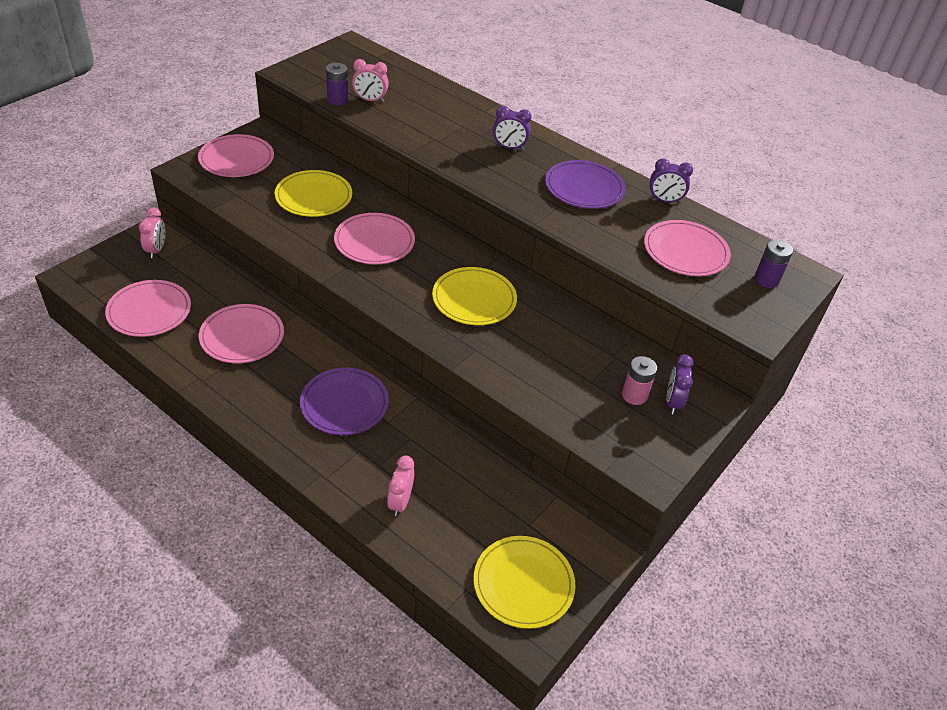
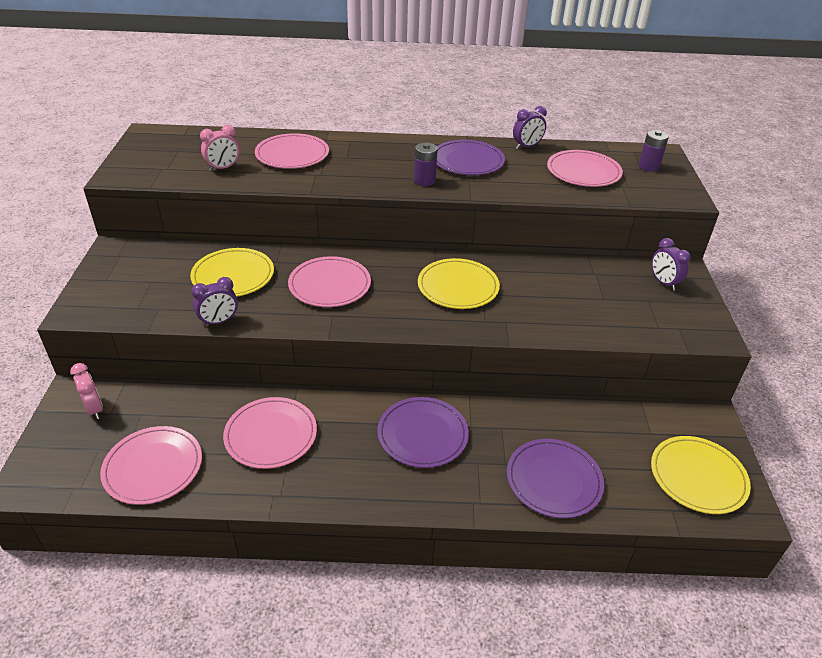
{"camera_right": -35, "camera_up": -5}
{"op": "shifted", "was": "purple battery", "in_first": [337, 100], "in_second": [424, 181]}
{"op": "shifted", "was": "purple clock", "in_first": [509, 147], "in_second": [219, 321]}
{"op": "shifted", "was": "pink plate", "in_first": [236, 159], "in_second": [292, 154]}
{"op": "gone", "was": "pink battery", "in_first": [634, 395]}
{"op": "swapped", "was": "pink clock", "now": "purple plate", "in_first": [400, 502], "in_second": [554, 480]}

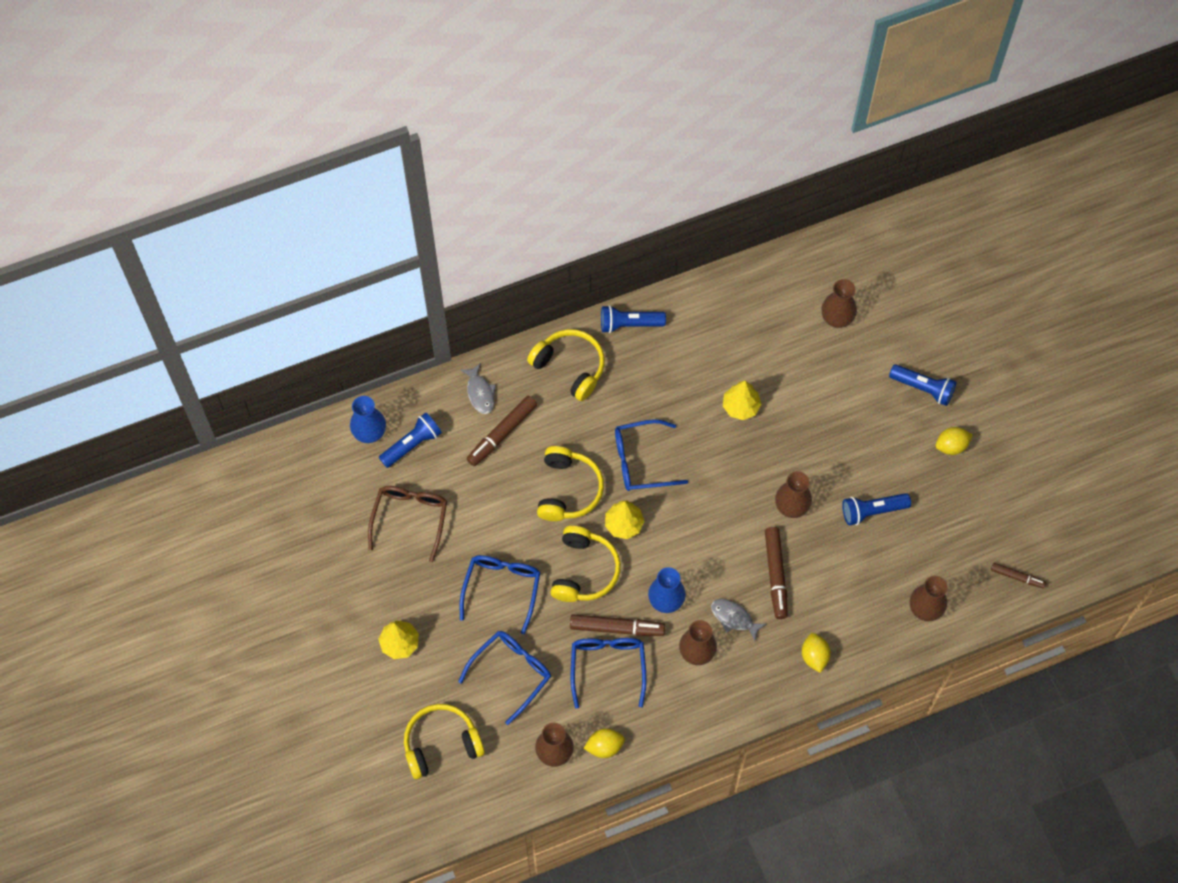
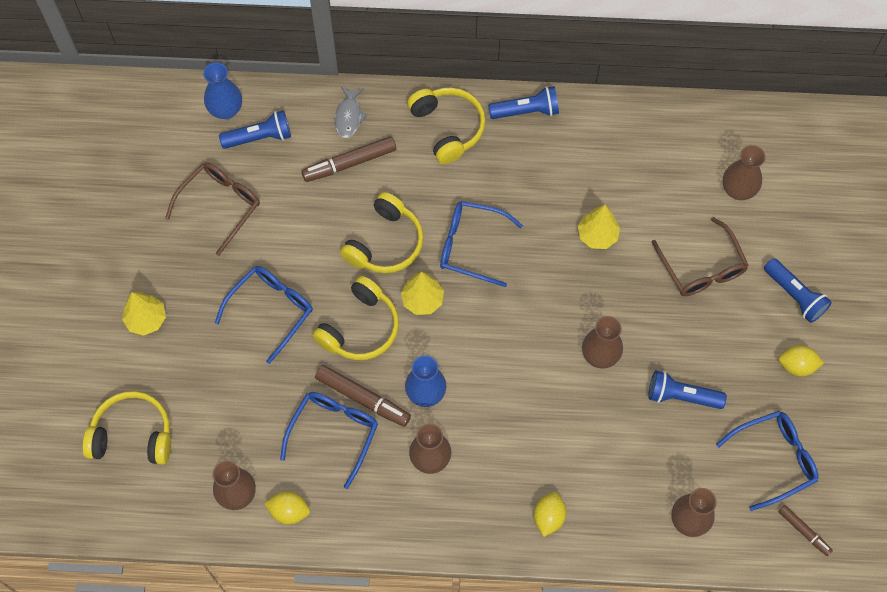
{"camera_right": 25, "camera_up": 0}
{"op": "rotated", "was": "blue flashlight", "in_first": [629, 324], "in_second": [526, 111], "clockwise": 150}
{"op": "gone", "was": "brown marker", "in_first": [776, 575]}
{"op": "gone", "was": "grey fish", "in_first": [734, 618]}
{"op": "shifted", "was": "blue glasses", "in_first": [511, 673], "in_second": [774, 459]}
{"op": "new", "now": "brown glasses", "in_second": [701, 267]}

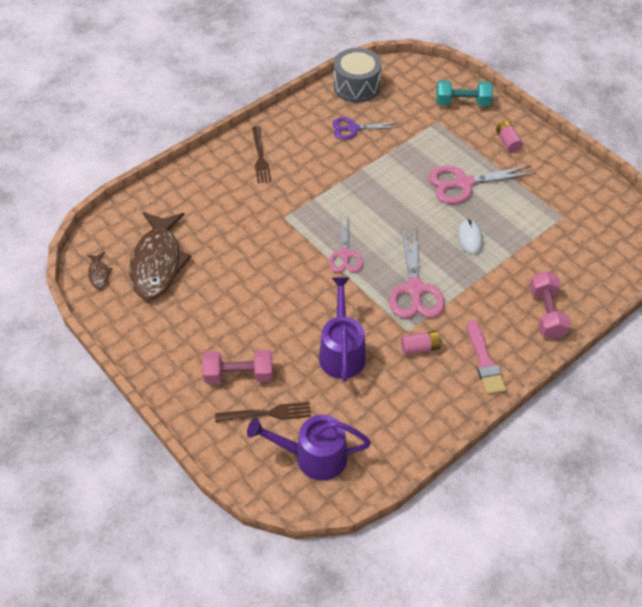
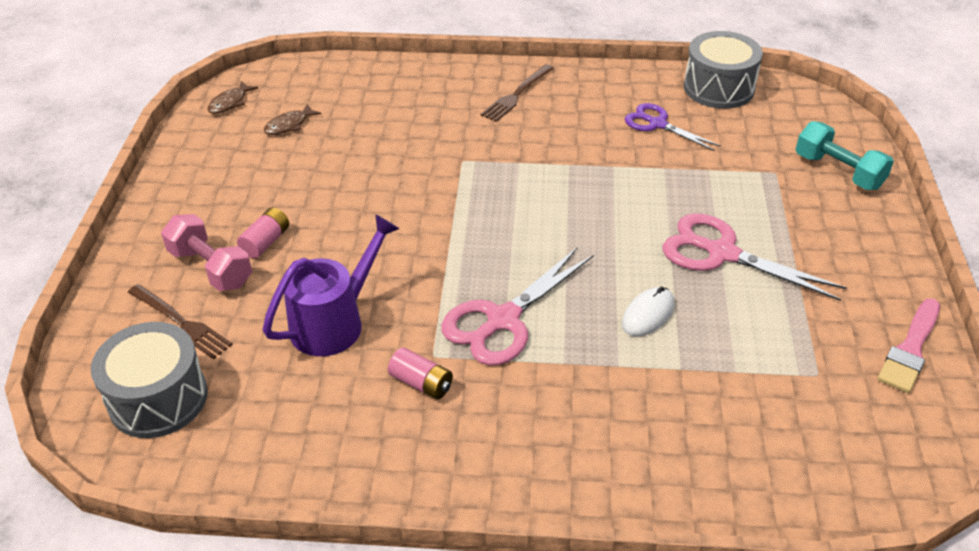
{"camera_right": 45, "camera_up": -10}
{"op": "shifted", "was": "pink battery", "in_first": [507, 142], "in_second": [266, 242]}
{"op": "scaled", "was": "brown fish", "in_first": [157, 263], "in_second": [289, 125], "ratio": 0.41}
{"op": "gone", "was": "pink scissors", "in_first": [345, 255]}
{"op": "gone", "was": "pink dumbbell", "in_first": [546, 313]}
{"op": "shifted", "was": "pink brush", "in_first": [485, 361], "in_second": [910, 349]}
{"op": "swapped", "was": "purple watering can", "now": "grey drum", "in_first": [313, 456], "in_second": [158, 398]}

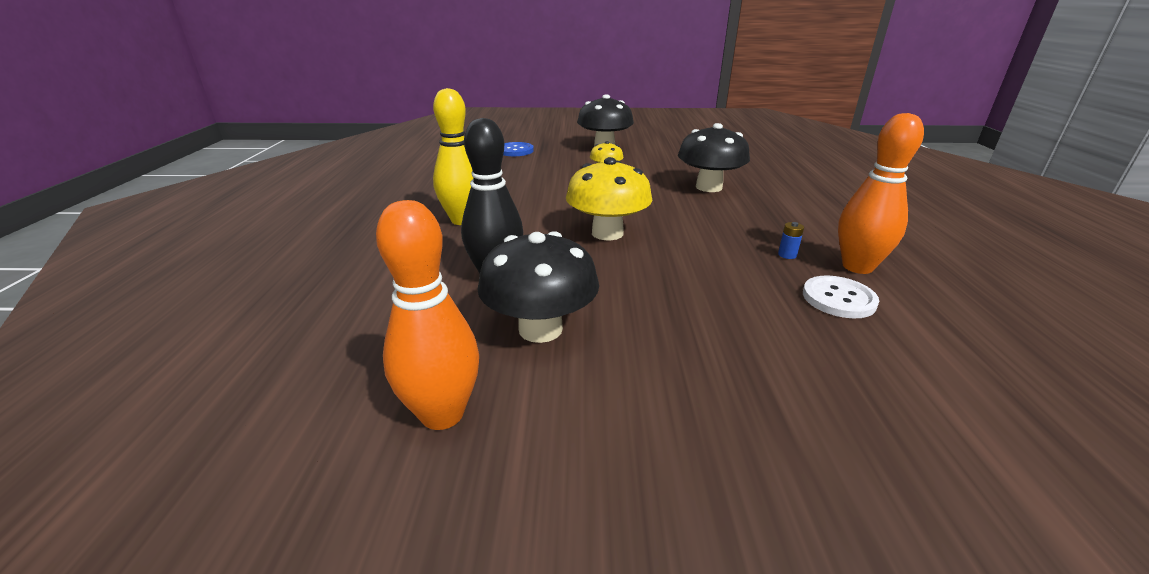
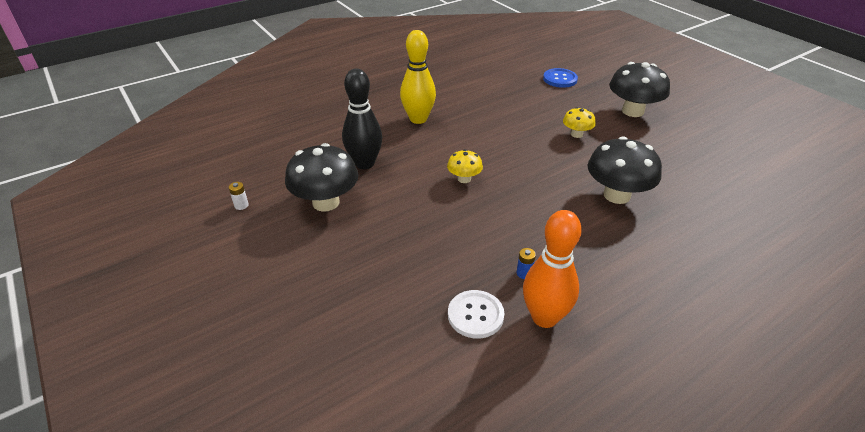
{"camera_right": 55, "camera_up": 10}
{"op": "scaled", "was": "yellow mushroom", "in_first": [607, 233], "in_second": [464, 179], "ratio": 0.53}
{"op": "swapped", "was": "orange bowling pin", "now": "white battery", "in_first": [442, 414], "in_second": [241, 205]}

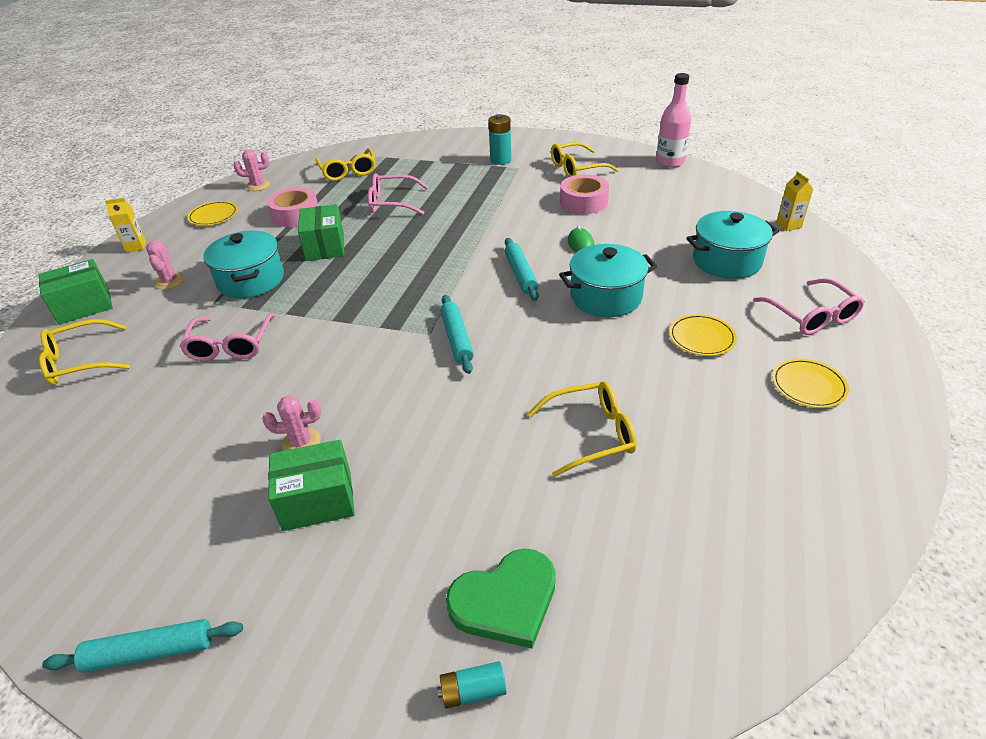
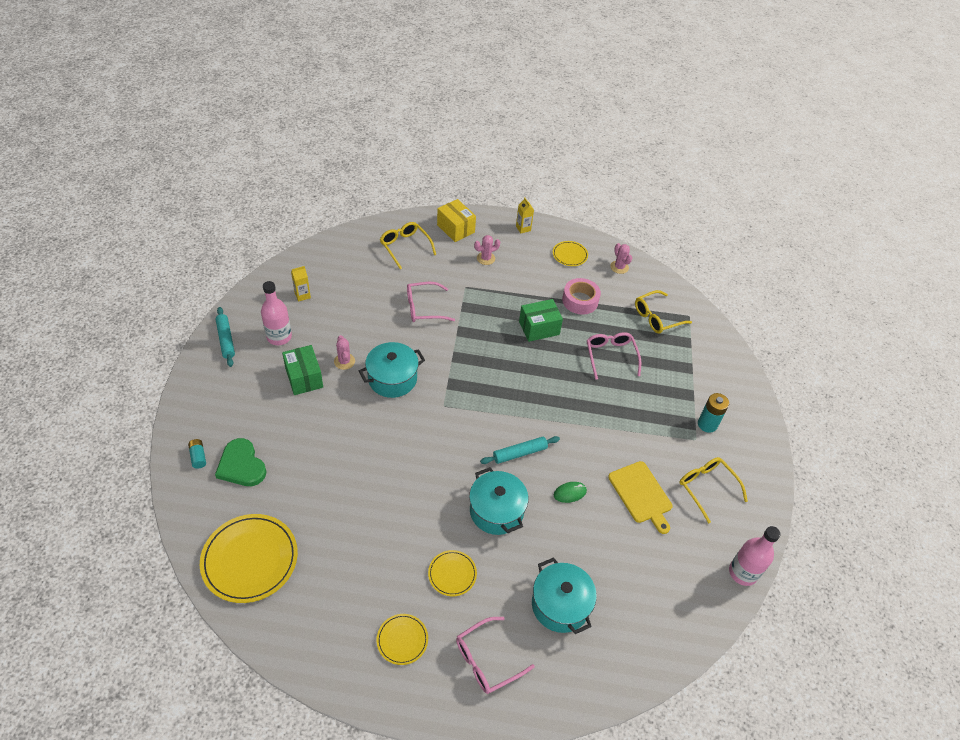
{"camera_right": 75, "camera_up": 10}
{"op": "shifted", "was": "yellow carton", "in_first": [788, 225], "in_second": [302, 295]}
{"op": "swapped", "was": "pink tape", "now": "yellow cutting board", "in_first": [583, 202], "in_second": [641, 494]}
{"op": "shifted", "was": "turquoise pot", "in_first": [251, 280], "in_second": [392, 379]}
{"op": "repainted", "was": "green box", "now": "yellow box", "in_first": [84, 306], "in_second": [455, 229]}
{"op": "gone", "was": "turquoise rolling pin", "in_first": [457, 339]}
{"op": "gone", "was": "yellow glasses", "in_first": [592, 434]}
{"op": "new", "now": "pink bottle", "in_second": [279, 337]}
{"op": "new", "now": "yellow plate", "in_second": [250, 559]}

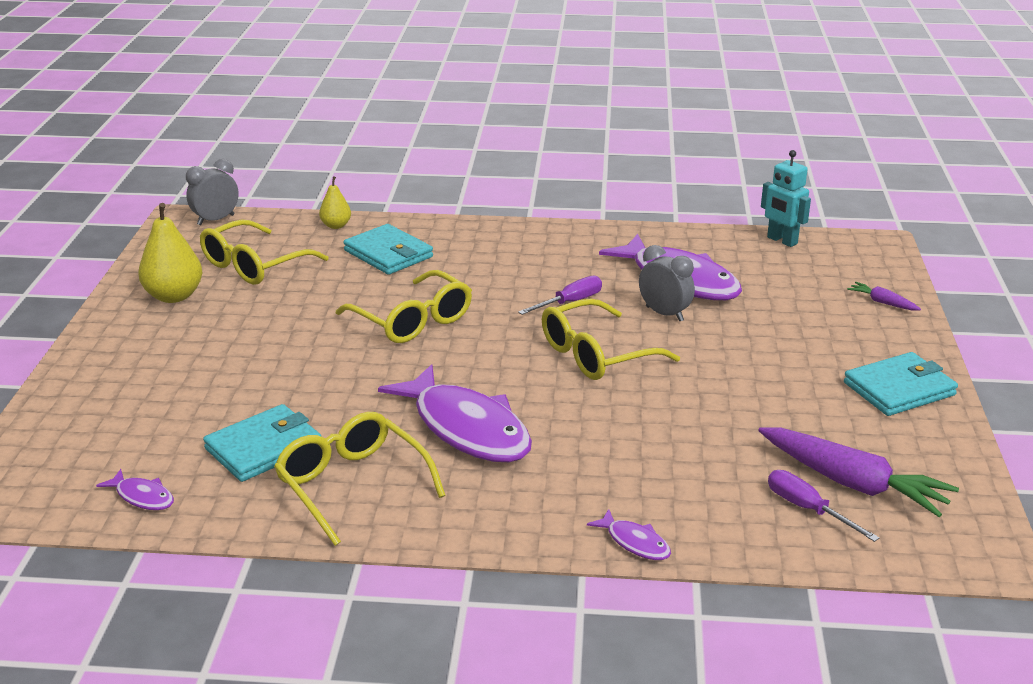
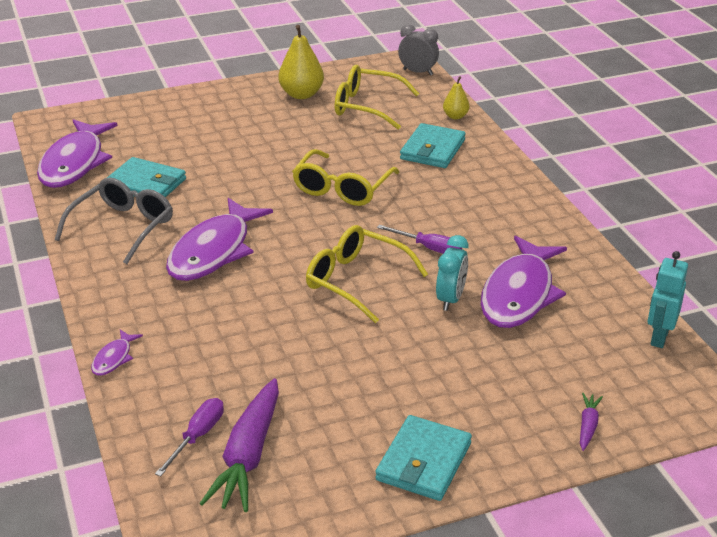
{"camera_right": 65, "camera_up": 5}
{"op": "repainted", "was": "grey clock", "now": "turquoise clock", "in_first": [664, 314], "in_second": [450, 299]}
{"op": "rotated", "was": "turquoise wallet", "in_first": [899, 389], "in_second": [423, 462], "clockwise": 75}
{"op": "repainted", "was": "yellow glasses", "now": "grey glasses", "in_first": [352, 485], "in_second": [123, 227]}
{"op": "scaled", "was": "purple fish", "in_first": [142, 497], "in_second": [75, 163], "ratio": 2.33}

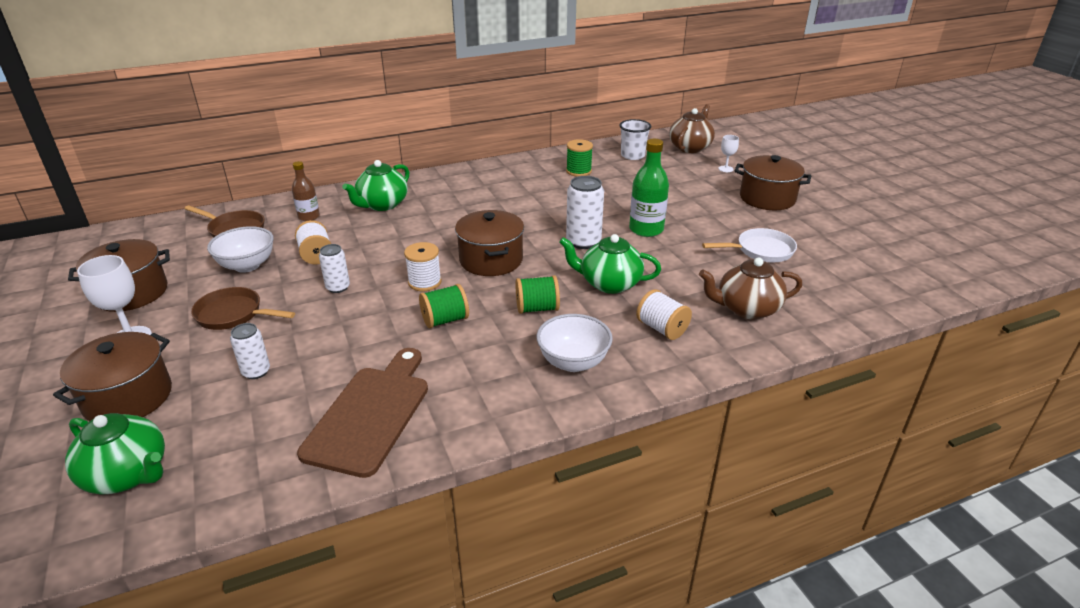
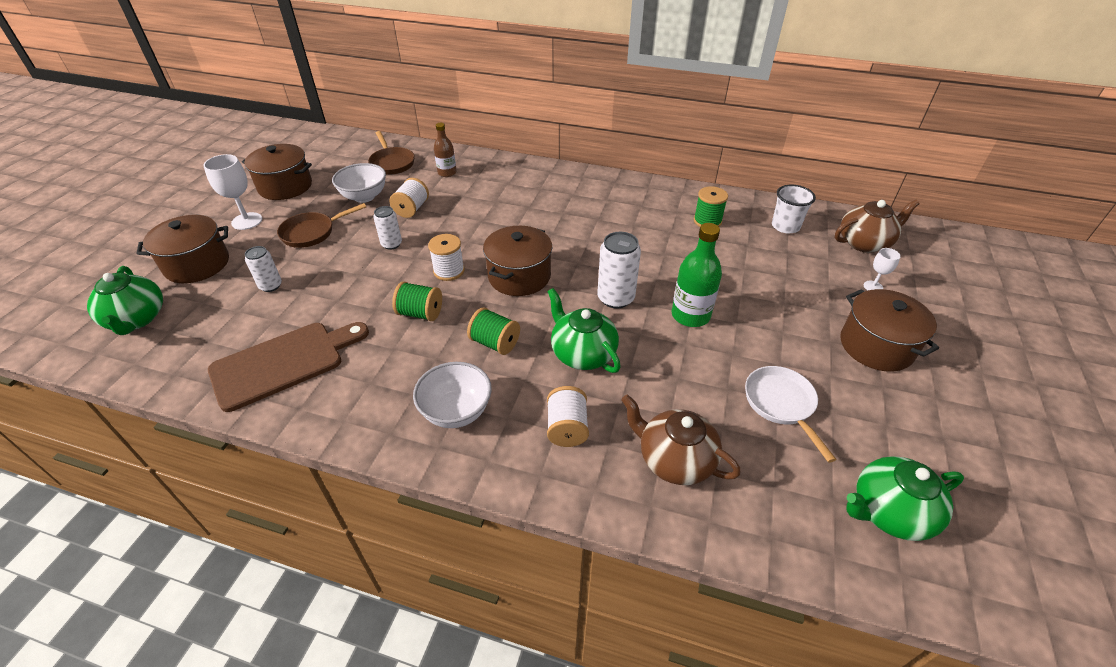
{"camera_right": 40, "camera_up": 10}
{"op": "shifted", "was": "green teapot", "in_first": [382, 204], "in_second": [889, 512]}
{"op": "rotated", "was": "white pan", "in_first": [761, 250], "in_second": [781, 404], "clockwise": -135}
{"op": "rotated", "was": "brown pan", "in_first": [233, 314], "in_second": [312, 233], "clockwise": -90}

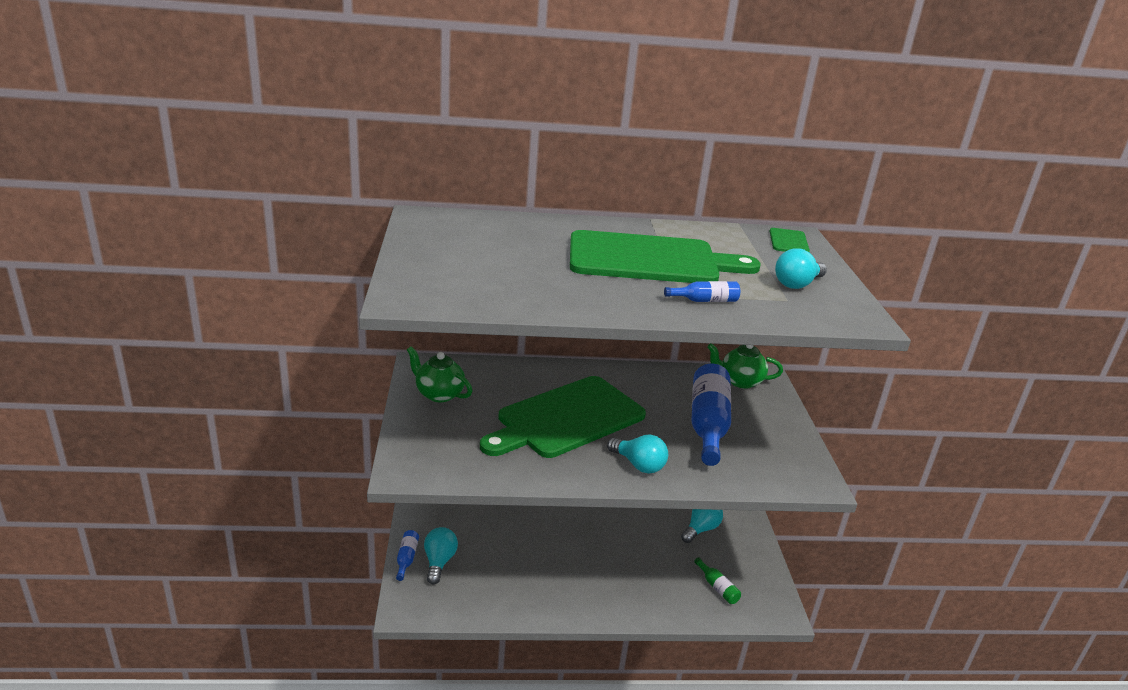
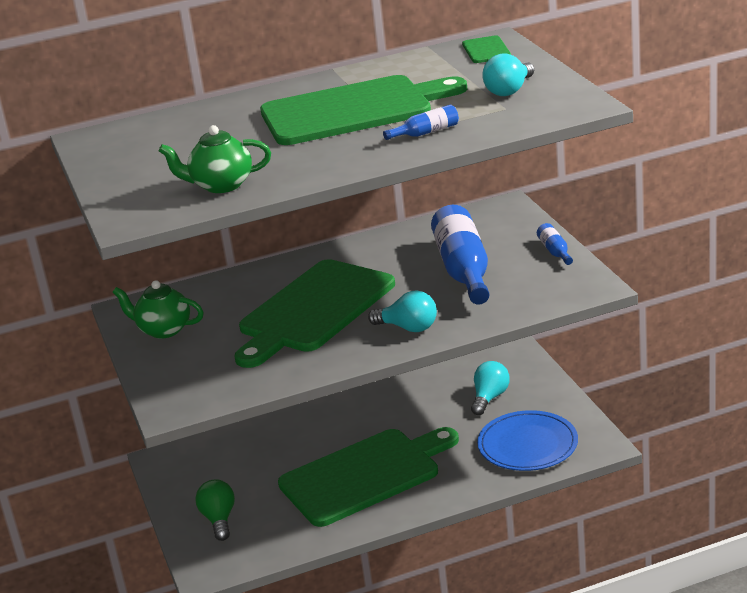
{"camera_right": -10, "camera_up": 0}
{"op": "shifted", "was": "green teapot", "in_first": [740, 381], "in_second": [221, 185]}
{"op": "repainted", "was": "turquoise light bulb", "now": "green light bulb", "in_first": [439, 562], "in_second": [219, 519]}
{"op": "shifted", "was": "blue bottle", "in_first": [406, 558], "in_second": [555, 251]}
{"op": "swapped", "was": "green bottle", "now": "blue plate", "in_first": [717, 587], "in_second": [527, 445]}
{"op": "new", "now": "green cutting board", "in_second": [365, 475]}

